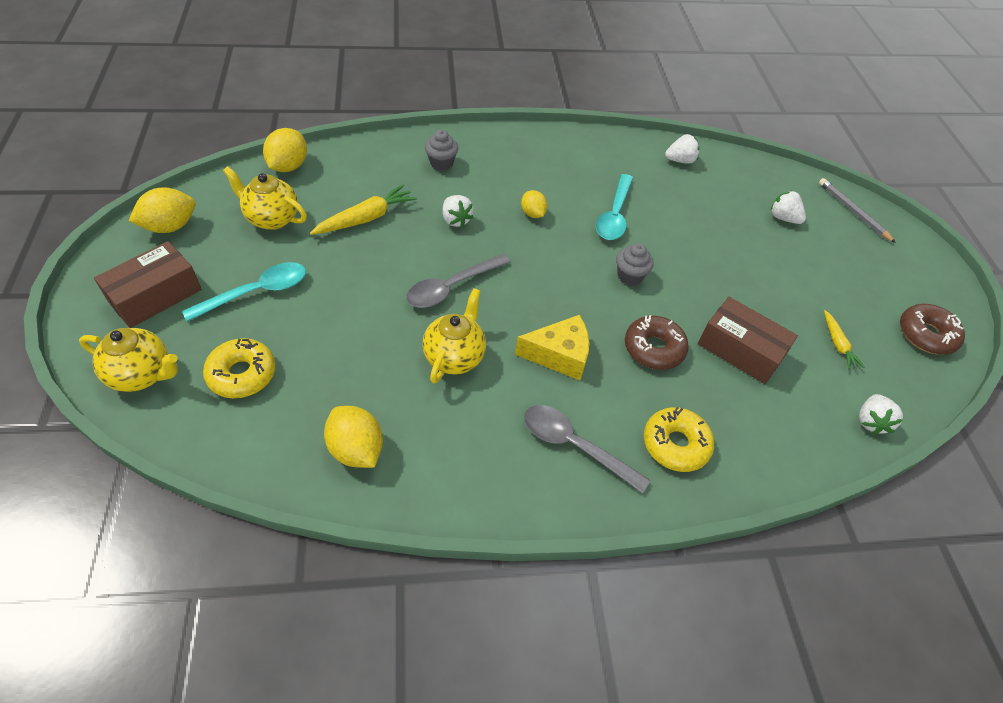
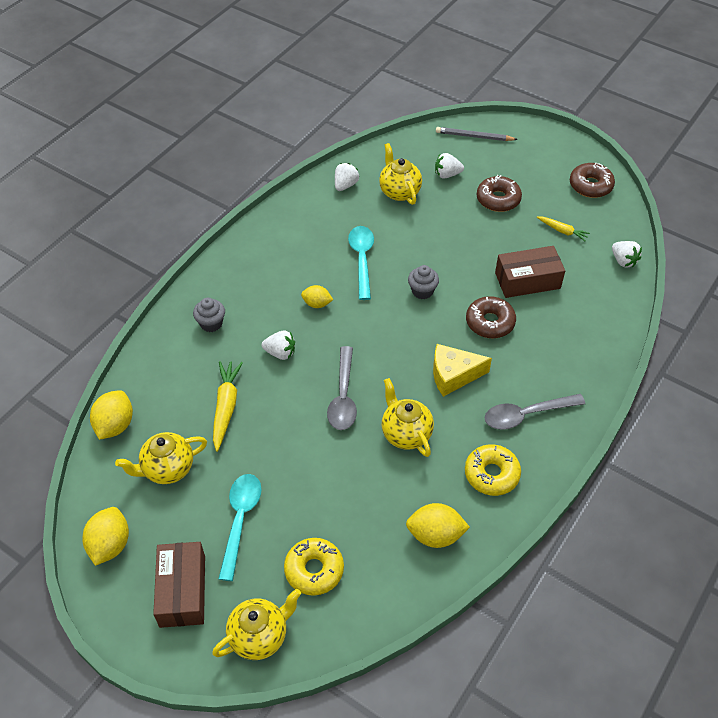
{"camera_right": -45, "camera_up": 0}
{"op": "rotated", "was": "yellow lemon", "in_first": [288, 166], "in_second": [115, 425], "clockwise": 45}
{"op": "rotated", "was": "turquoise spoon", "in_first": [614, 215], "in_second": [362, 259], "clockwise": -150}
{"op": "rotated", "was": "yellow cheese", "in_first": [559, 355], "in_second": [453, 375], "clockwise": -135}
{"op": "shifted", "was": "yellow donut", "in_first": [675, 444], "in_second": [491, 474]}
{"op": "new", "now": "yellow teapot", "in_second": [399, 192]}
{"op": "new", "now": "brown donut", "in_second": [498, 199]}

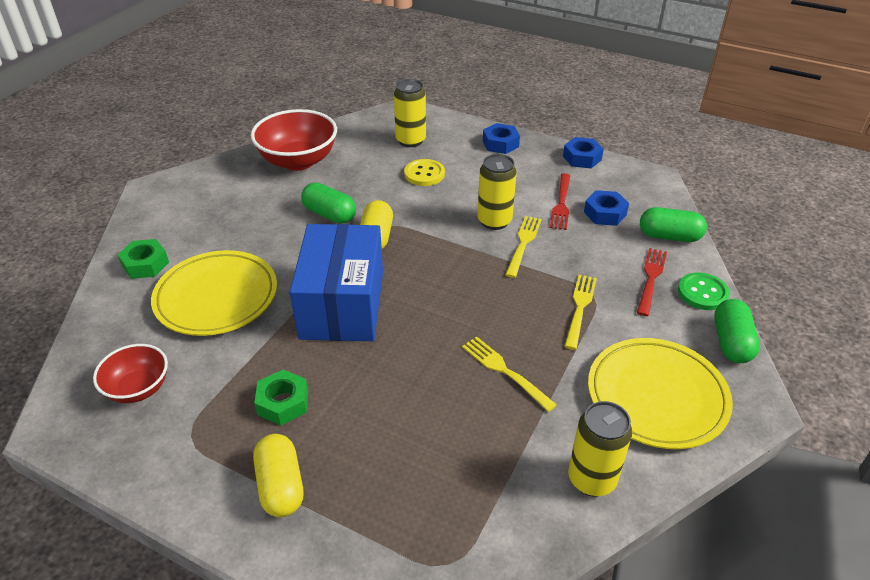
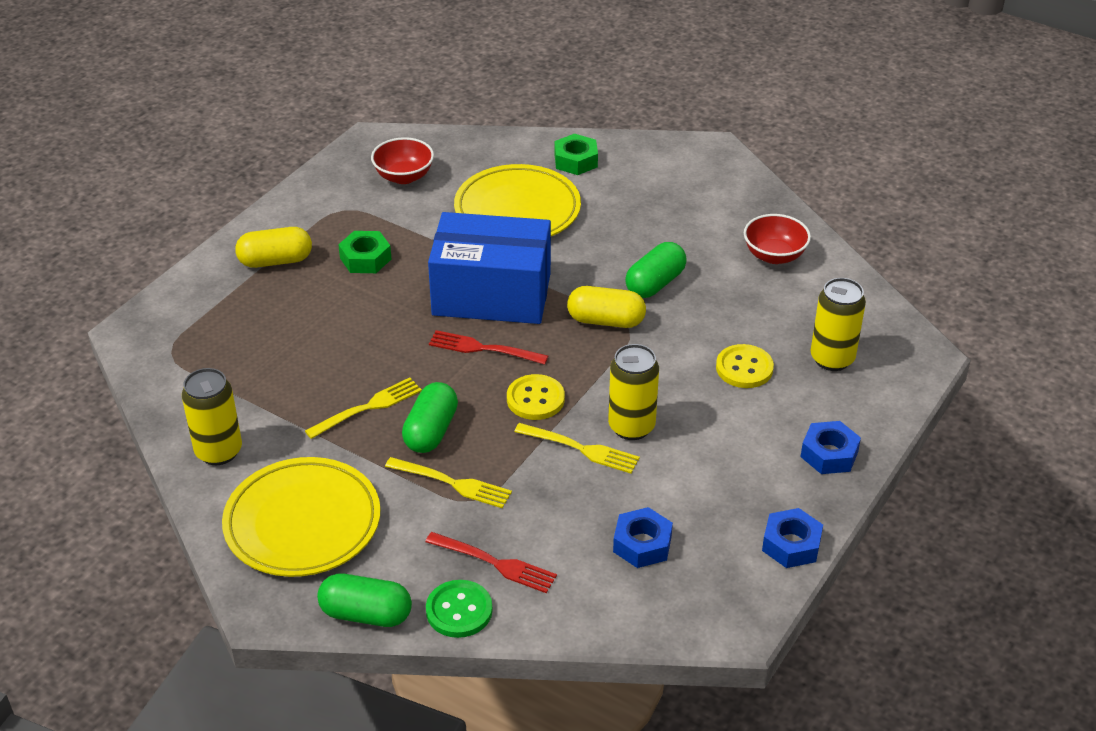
{"camera_right": 95, "camera_up": 0}
{"op": "scaled", "was": "red bowl", "in_first": [298, 161], "in_second": [774, 255], "ratio": 0.6}
{"op": "shifted", "was": "red fork", "in_first": [561, 203], "in_second": [483, 348]}
{"op": "shifted", "was": "green capsule", "in_first": [669, 236], "in_second": [431, 431]}
{"op": "new", "now": "yellow button", "in_second": [535, 399]}

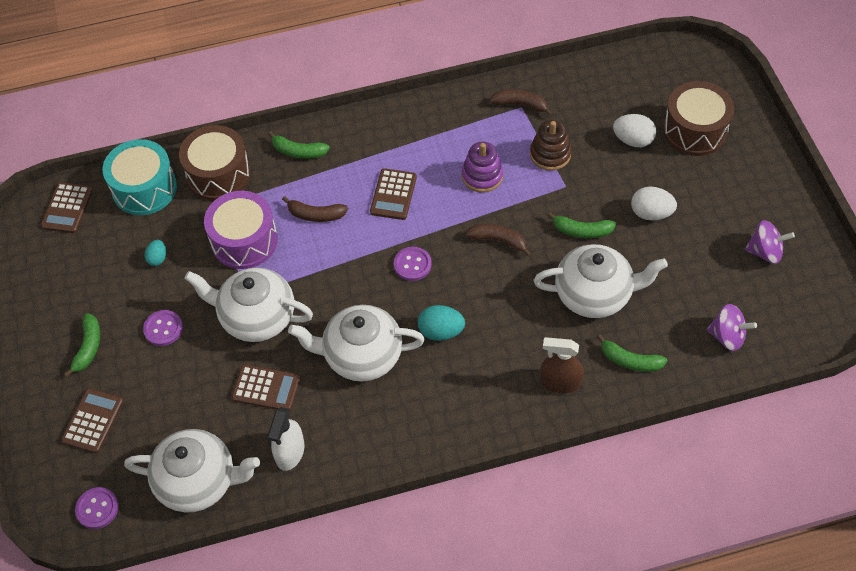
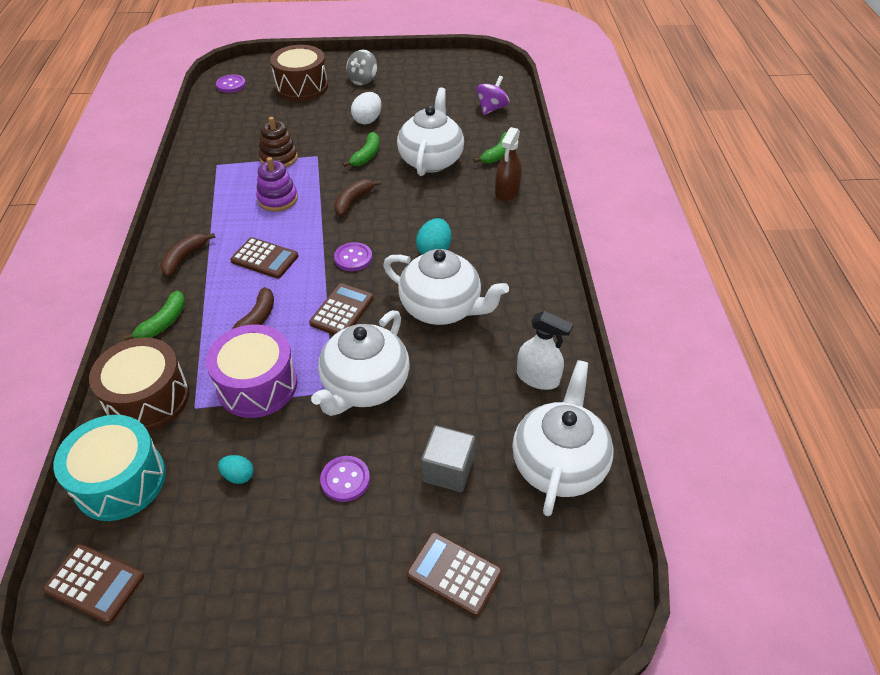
{"camera_right": -80, "camera_up": -10}
{"op": "shifted", "was": "brown banana", "in_first": [520, 104], "in_second": [184, 258]}
{"op": "gone", "was": "white egg", "in_first": [633, 140]}
{"op": "gone", "was": "purple spinning top", "in_first": [765, 252]}
{"op": "rotated", "was": "white teapot", "in_first": [361, 355], "in_second": [442, 308], "clockwise": -75}
{"op": "gone", "was": "green banana", "in_first": [88, 347]}
{"op": "shifted", "was": "brown calculator", "in_first": [266, 388], "in_second": [342, 311]}
{"op": "shifted", "was": "purple button", "in_first": [97, 508], "in_second": [231, 85]}
{"op": "new", "now": "grey spinning top", "in_second": [362, 80]}
{"op": "new", "now": "grey cube", "in_second": [448, 470]}

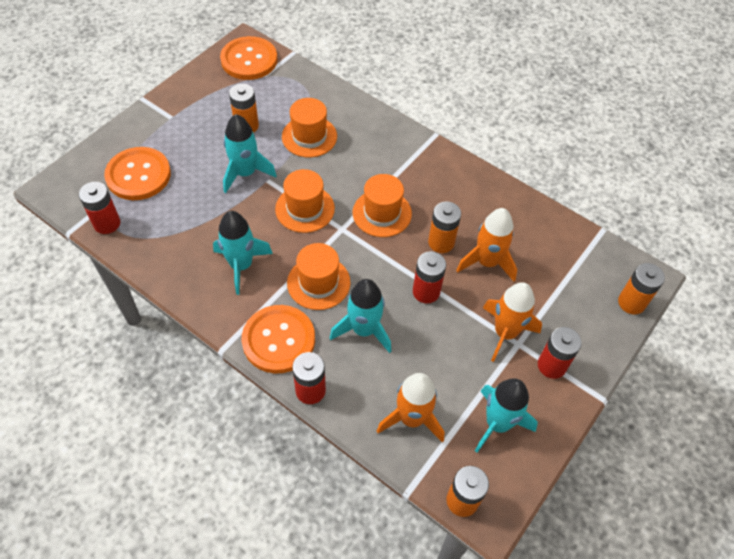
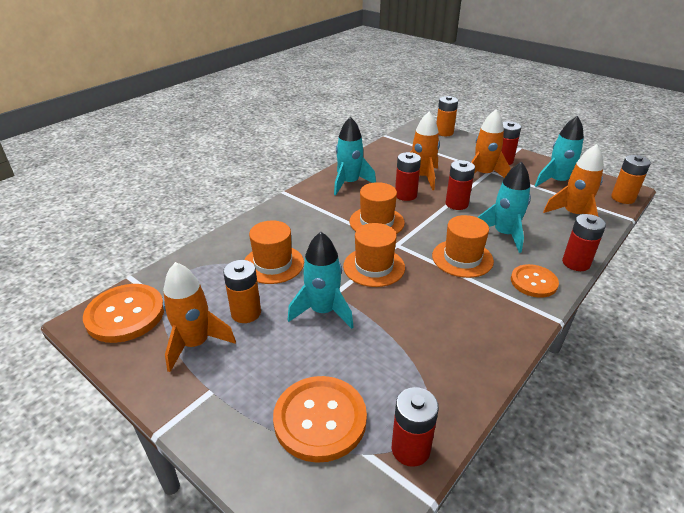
{"camera_right": -85, "camera_up": -20}
{"op": "repainted", "was": "orange battery", "now": "red battery", "in_first": [441, 242], "in_second": [405, 195]}
{"op": "shifted", "was": "turquoise rocket", "in_first": [241, 265], "in_second": [349, 183]}
{"op": "scaled", "was": "orange button", "in_first": [278, 340], "in_second": [533, 282], "ratio": 0.64}
{"op": "new", "now": "orange rocket", "in_second": [196, 344]}

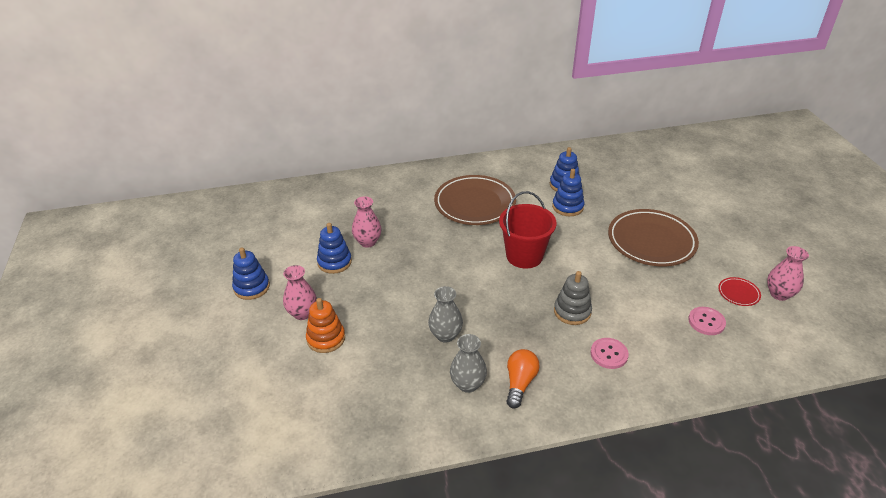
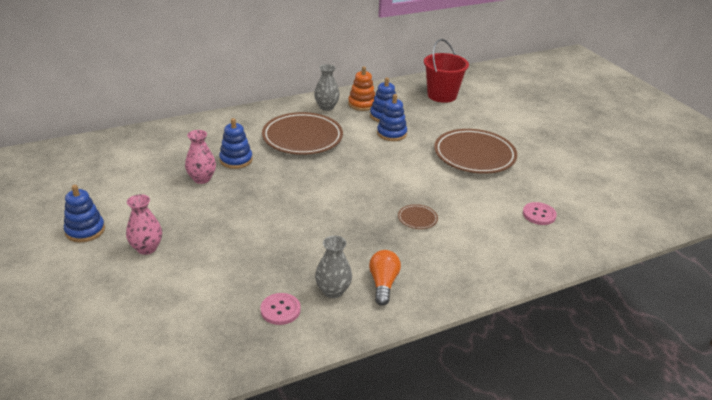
{"camera_right": -15, "camera_up": -5}
{"op": "shifted", "was": "red bucket", "in_first": [524, 256], "in_second": [442, 95]}
{"op": "shifted", "was": "blue stacking toy", "in_first": [334, 262], "in_second": [236, 160]}
{"op": "gone", "was": "pink vase", "in_first": [779, 294]}
{"op": "swapped", "was": "grey stacking toy", "now": "brown plate", "in_first": [572, 311], "in_second": [417, 219]}
{"op": "gone", "was": "red plate", "in_first": [738, 293]}
{"op": "shifted", "was": "grey vase", "in_first": [445, 335], "in_second": [326, 107]}
{"op": "shifted", "was": "orange stacking toy", "in_first": [326, 338], "in_second": [362, 104]}
{"op": "shifted", "was": "pink button", "in_first": [609, 354], "in_second": [280, 310]}

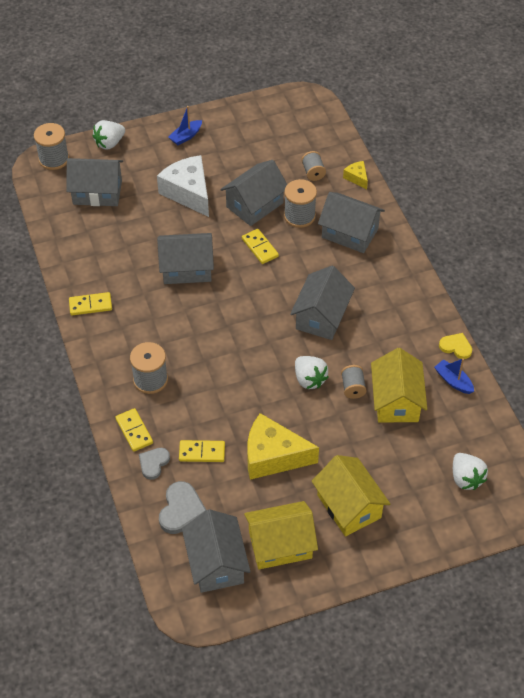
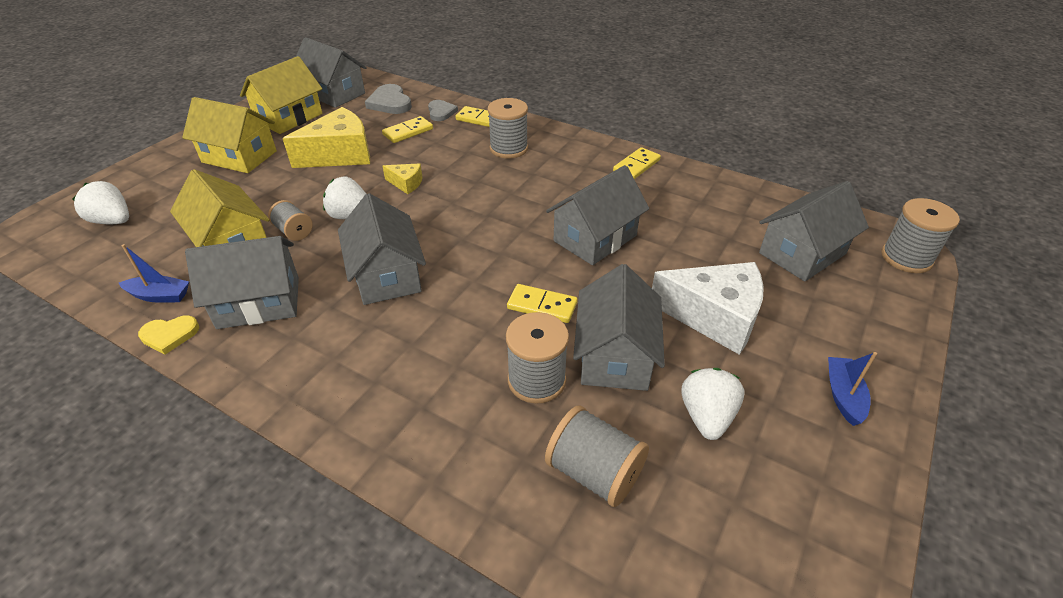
{"camera_right": 140, "camera_up": -10}
{"op": "shifted", "was": "white strawberry", "in_first": [109, 143], "in_second": [706, 416]}
{"op": "scaled", "was": "grey spool", "in_first": [313, 172], "in_second": [594, 472], "ratio": 1.57}
{"op": "shifted", "was": "yellow cheese", "in_first": [357, 178], "in_second": [406, 183]}
{"op": "shifted", "was": "grey house", "in_first": [350, 233], "in_second": [259, 302]}

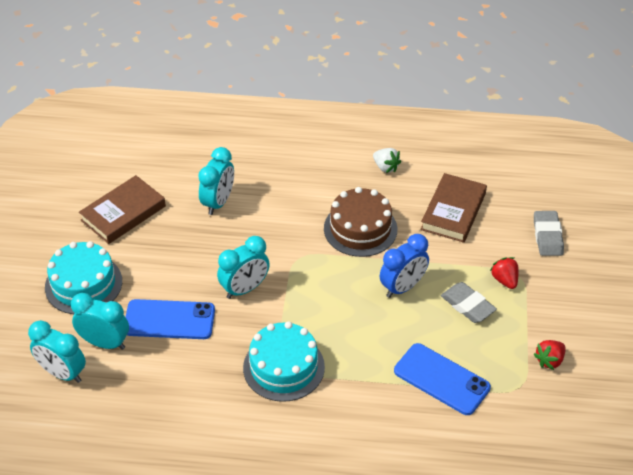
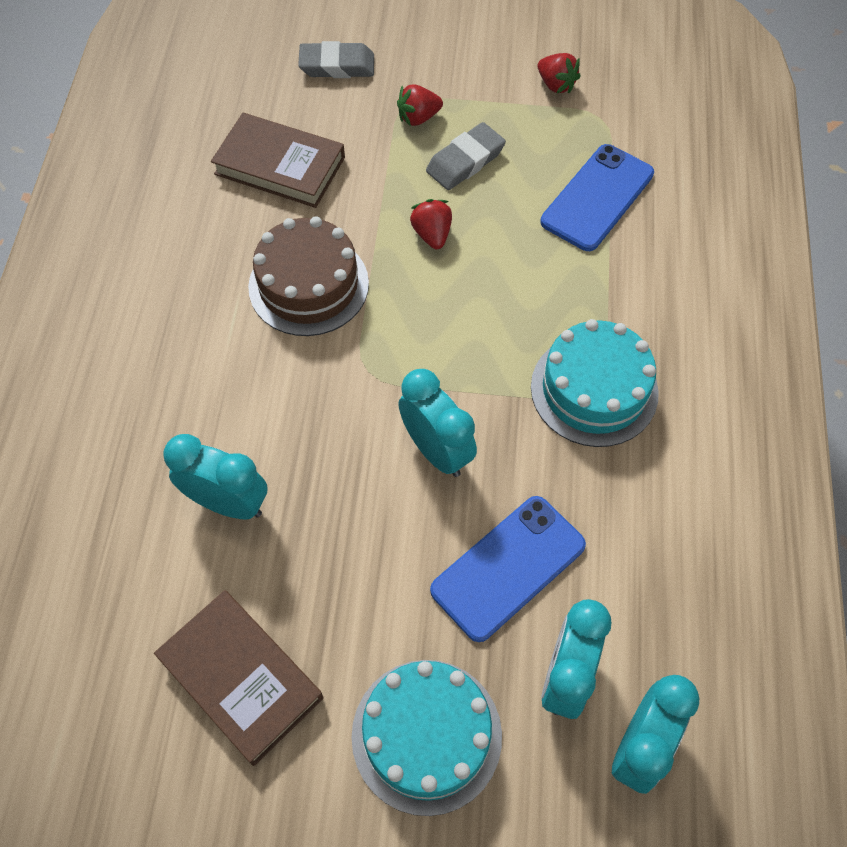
{"camera_right": -90, "camera_up": 15}
{"op": "gone", "was": "white strawberry", "in_first": [385, 167]}
{"op": "swapped", "was": "blue clock", "now": "red strawberry", "in_first": [403, 287], "in_second": [432, 234]}
{"op": "rotated", "was": "blue phone", "in_first": [169, 320], "in_second": [508, 567], "clockwise": 45}

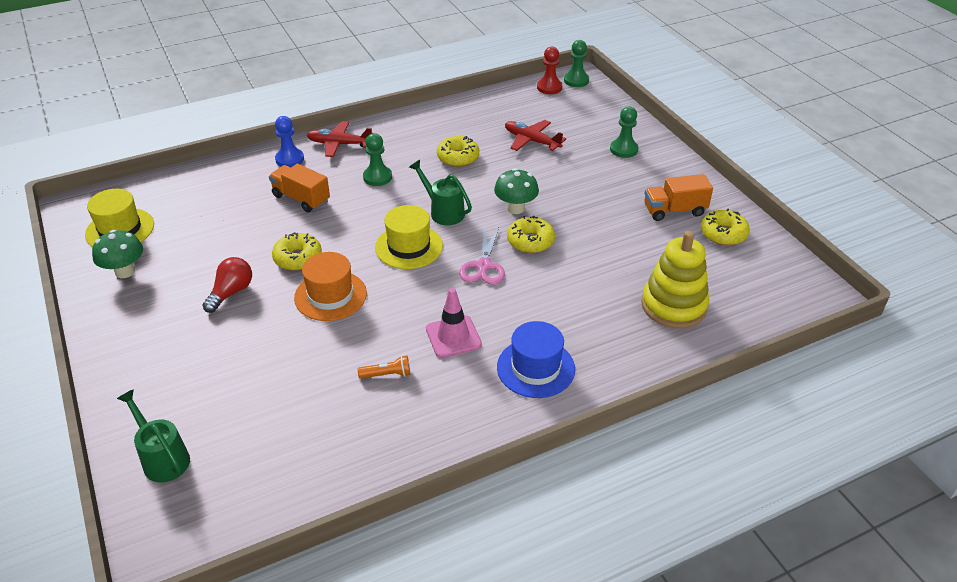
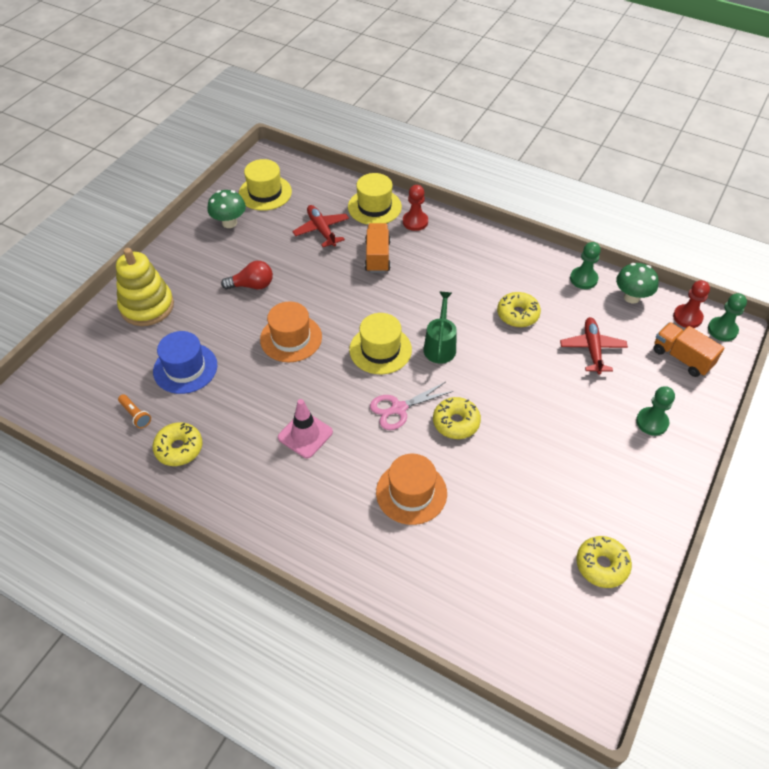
{"camera_right": 55, "camera_up": 10}
{"op": "repainted", "was": "blue pawn", "now": "red pawn", "in_first": [289, 159], "in_second": [415, 222]}
{"op": "shifted", "was": "red plane", "in_first": [339, 144], "in_second": [321, 230]}
{"op": "shifted", "was": "green pawn", "in_first": [377, 177], "in_second": [583, 279]}
{"op": "shifted", "was": "green mushroom", "in_first": [515, 208], "in_second": [631, 297]}
{"op": "shifted", "was": "orange truck", "in_first": [674, 210], "in_second": [682, 358]}
{"op": "shifted", "was": "yellow stacking toy", "in_first": [673, 306], "in_second": [147, 306]}
{"op": "shifted", "was": "yellow donut", "in_first": [298, 258], "in_second": [179, 448]}
{"op": "shifted", "was": "blue hat", "in_first": [535, 368], "in_second": [185, 368]}
{"op": "shifted", "was": "orange flashlight", "in_first": [387, 374], "in_second": [135, 415]}
{"op": "gone", "was": "green watering can", "in_first": [163, 458]}
{"op": "new", "now": "yellow hat", "in_second": [374, 207]}
{"op": "new", "now": "orange hat", "in_second": [411, 493]}

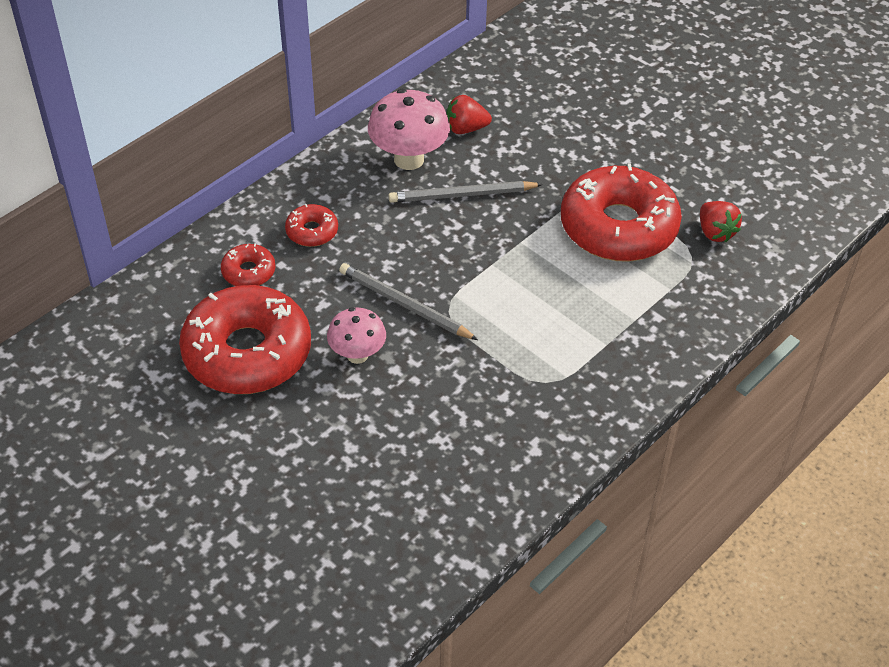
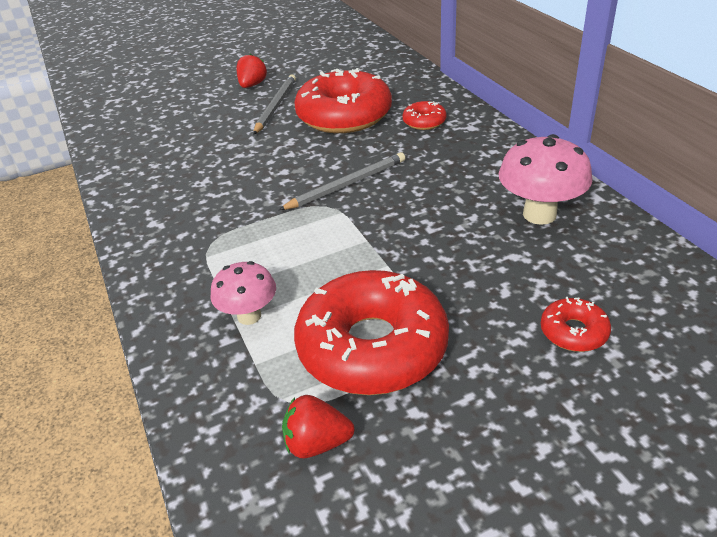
{"camera_right": 115, "camera_up": -10}
{"op": "shifted", "was": "red strawberry", "in_first": [466, 129], "in_second": [252, 85]}
{"op": "shifted", "was": "grey pencil", "in_first": [462, 195], "in_second": [275, 106]}
{"op": "shifted", "was": "red donut", "in_first": [312, 231], "in_second": [573, 332]}
{"op": "shifted", "was": "pink mushroom", "in_first": [357, 355], "in_second": [249, 316]}

